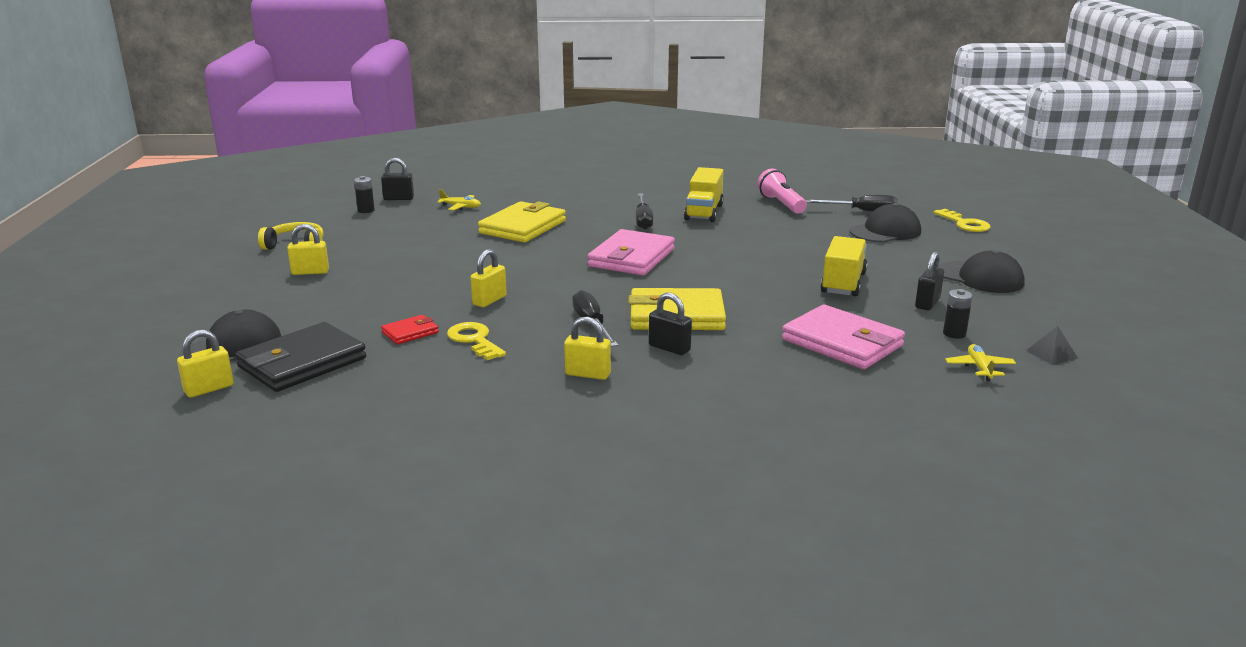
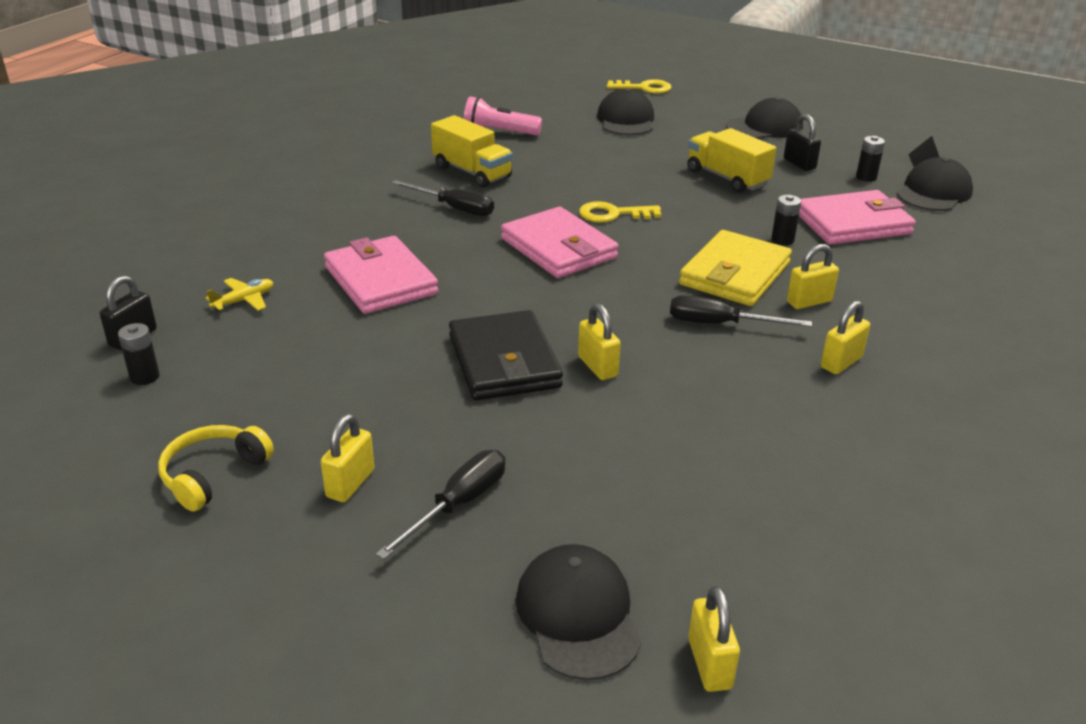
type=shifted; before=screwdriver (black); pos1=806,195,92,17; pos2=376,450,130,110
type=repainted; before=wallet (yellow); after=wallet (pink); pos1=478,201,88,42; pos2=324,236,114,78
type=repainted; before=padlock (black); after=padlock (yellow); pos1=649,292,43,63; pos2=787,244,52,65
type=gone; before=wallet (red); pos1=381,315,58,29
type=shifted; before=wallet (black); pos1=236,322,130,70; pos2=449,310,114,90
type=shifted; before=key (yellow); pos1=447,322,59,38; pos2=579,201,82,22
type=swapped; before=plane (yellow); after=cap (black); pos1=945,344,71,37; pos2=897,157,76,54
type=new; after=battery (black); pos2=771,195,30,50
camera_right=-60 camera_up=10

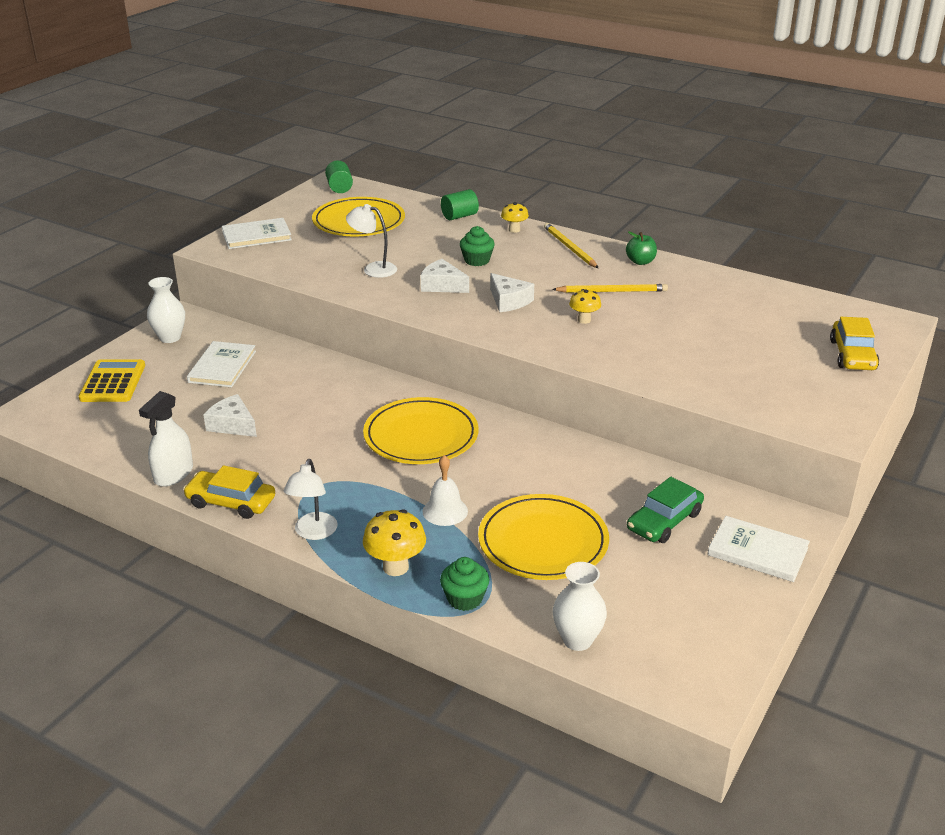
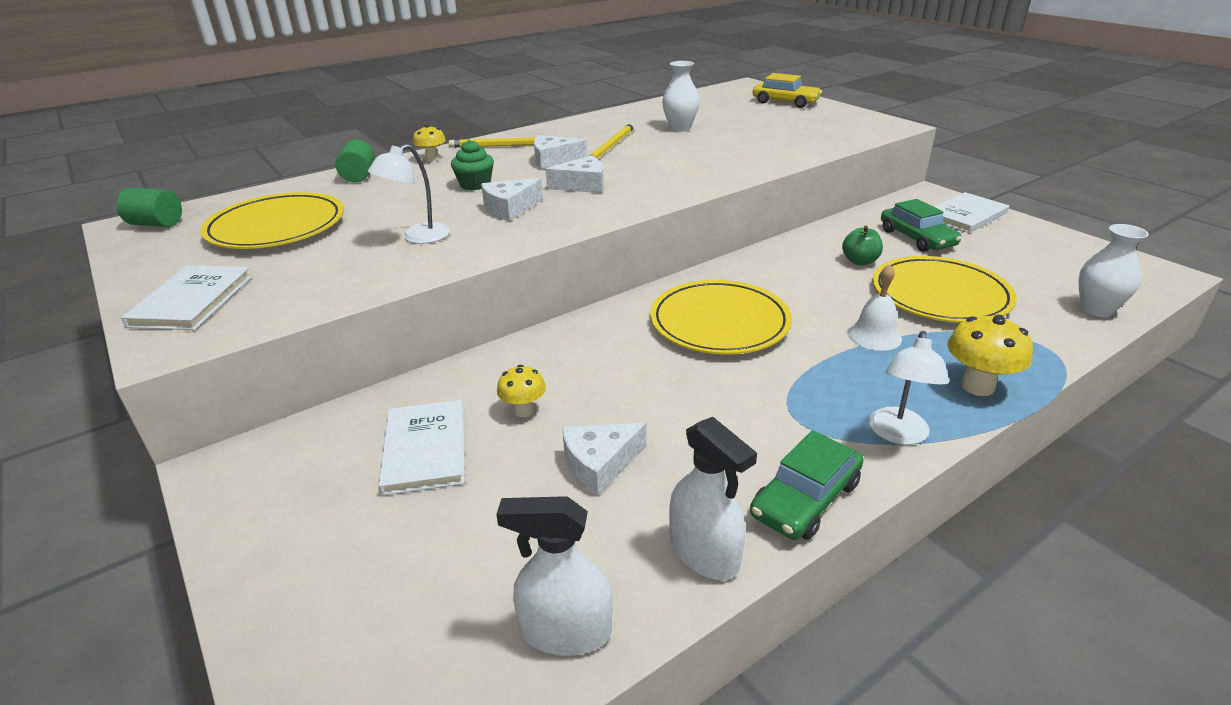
type=shifted; before=apple (green); pos1=626,231,31,34; pos2=842,225,41,40
type=shifted; before=vase (white); pos1=147,277,38,66; pos2=662,61,38,71
type=shifted; before=mushroom (yellow); pos1=569,289,32,35; pos2=497,365,49,52
type=rotated; before=book (white); pos1=187,341,69,46; pos2=378,400,87,96; turn=45
type=gone; before=calculator (yellow); pos1=79,359,66,43
type=rotated; before=lamp (white); pos1=284,459,54,81; pos2=869,331,80,114; turn=75
type=repainted; before=car (yellow); after=car (green); pos1=183,465,92,54; pos2=750,430,114,110
type=gone; before=cupcake (green); pos1=440,557,50,54
type=new; after=cheese (white); pos2=534,135,53,34
type=new; after=spray bottle (white); pos2=496,496,116,159
camera_right=-65 camera_up=0

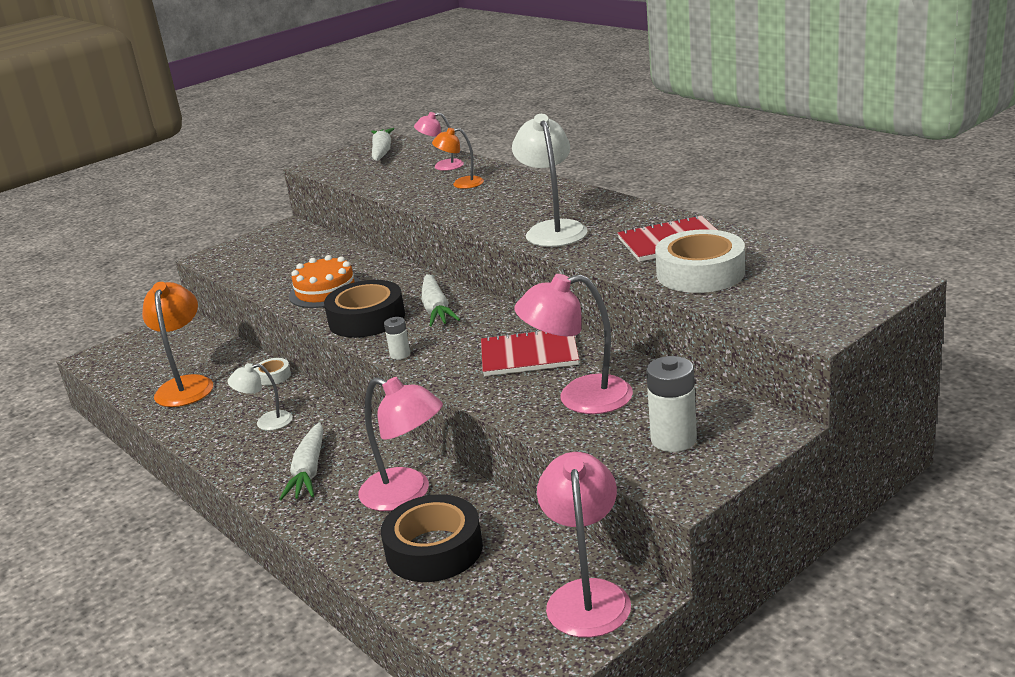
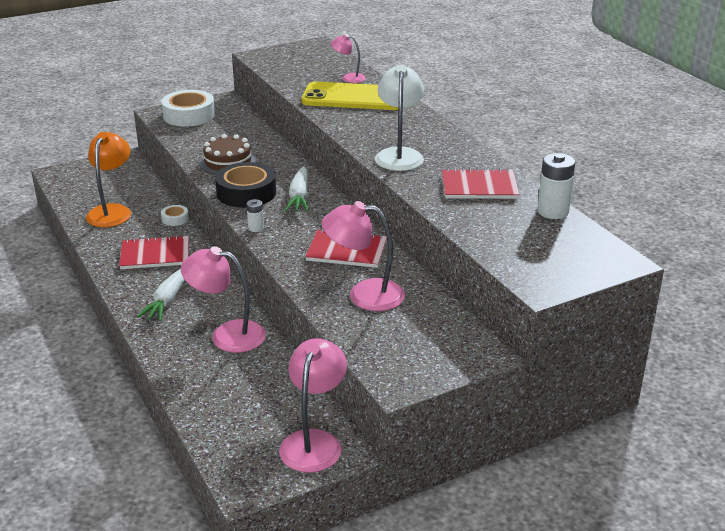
type=gone; before=carrot (white); pos1=371,128,23,33
type=swapped; before=lamp (orange); after=phone (yellow); pos1=432,128,52,61; pos2=302,82,96,28
type=shifted; before=tape (white); pos1=655,229,90,64; pos2=162,90,53,36
type=repainted; before=cake (orange); after=cake (brown); pos1=289,255,71,53; pos2=199,134,58,41
type=shifted; before=battery (white); pos1=646,356,51,96; pos2=537,153,38,66
type=swapped; before=lamp (white); after=notebook (red); pos1=228,363,65,68; pos2=119,235,70,34
type=rotated; before=lamp (pink); pos1=359,377,84,134; pos2=181,246,85,107; turn=150
type=gone; before=tape (black); pos1=381,494,102,88
camera_right=10 camera_up=5

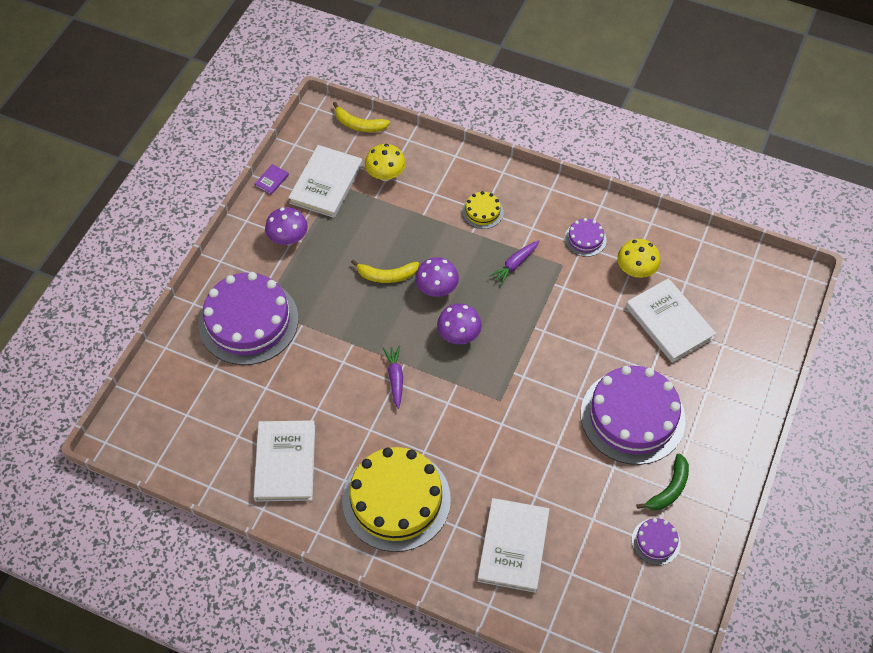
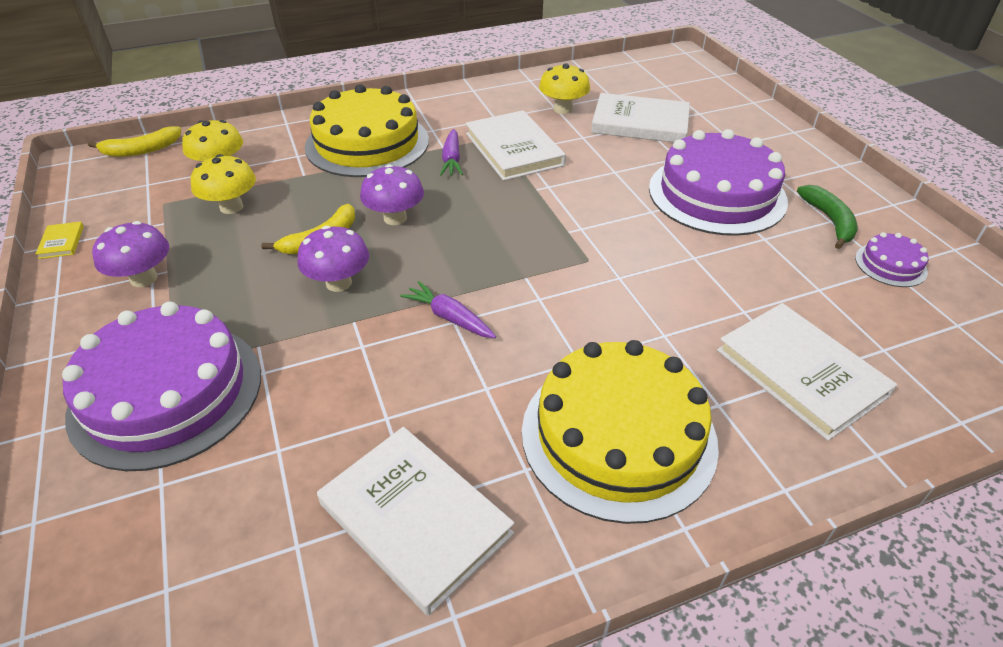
type=shifted; before=book (white); pos1=288,145,75,73; pos2=466,110,100,71
type=repainted; before=book (purple); after=book (yellow); pos1=255,164,34,31; pos2=36,222,48,37
type=scaled; before=cake (yellow); pos1=462,191,42,38; pos2=305,84,124,93; scale=2.27
type=gone; before=cake (purple); pos1=564,218,43,39
type=shifted; before=mushroom (purple); pos1=437,304,45,40; pos2=297,226,72,66
type=new; after=mushroom (yellow); pos2=191,154,65,60
camera_right=-45 camera_up=-15

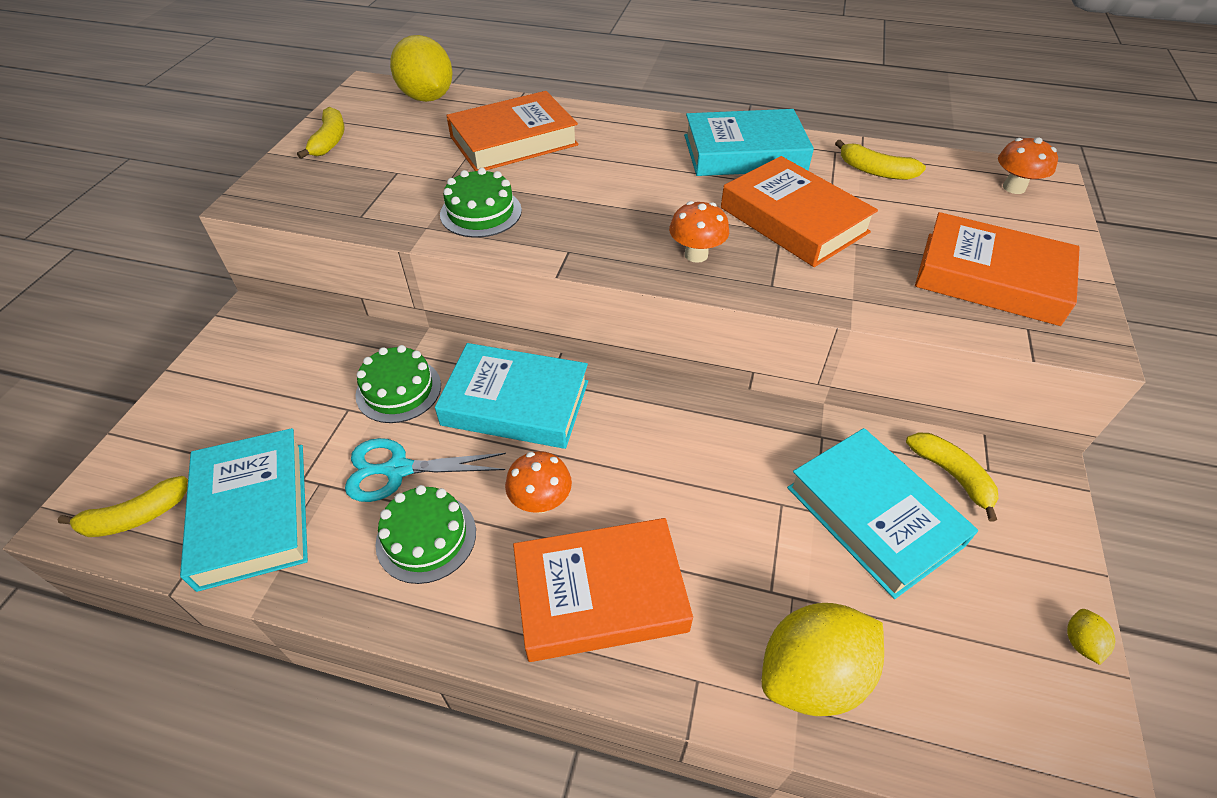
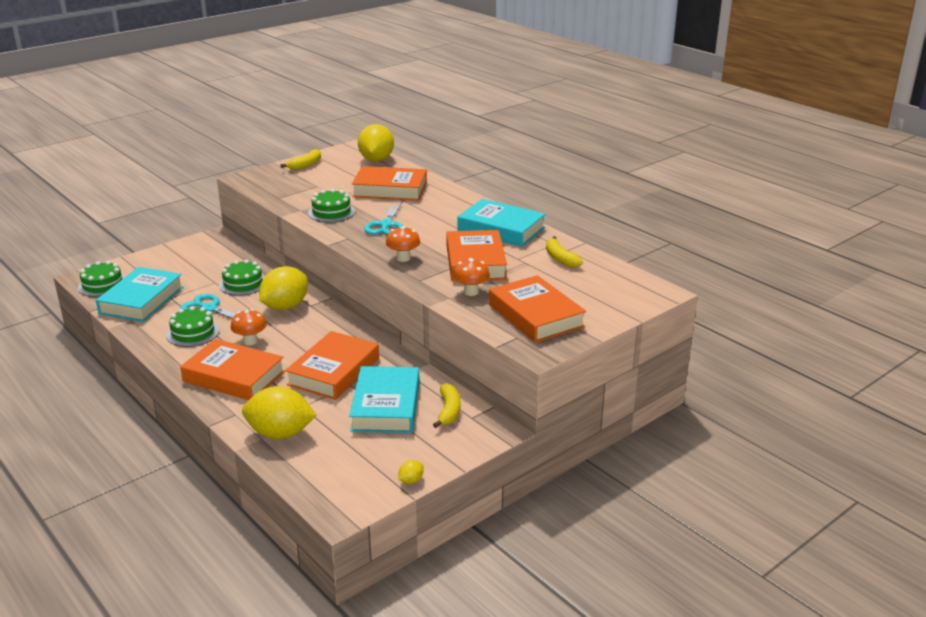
type=shifted; before=mushroom (orange); pos1=998,137,60,57; pos2=453,258,37,38
type=swapped; before=book (turquoise); after=lemon (yellow); pos1=435,343,153,106; pos2=259,266,49,44
type=swapped; before=banana (yellow); after=cake (green); pos1=57,476,131,61; pos2=78,261,47,36
type=new; after=scissors (turquoise); pos2=364,201,39,34
type=new; after=book (orange); pos2=285,331,94,69
camera_right=35 camera_up=-20

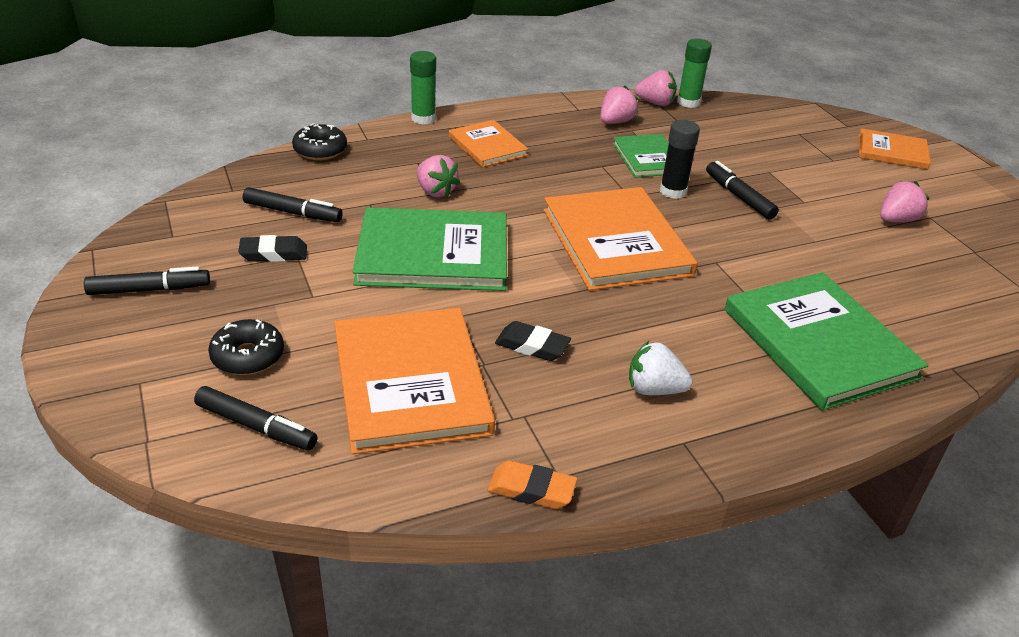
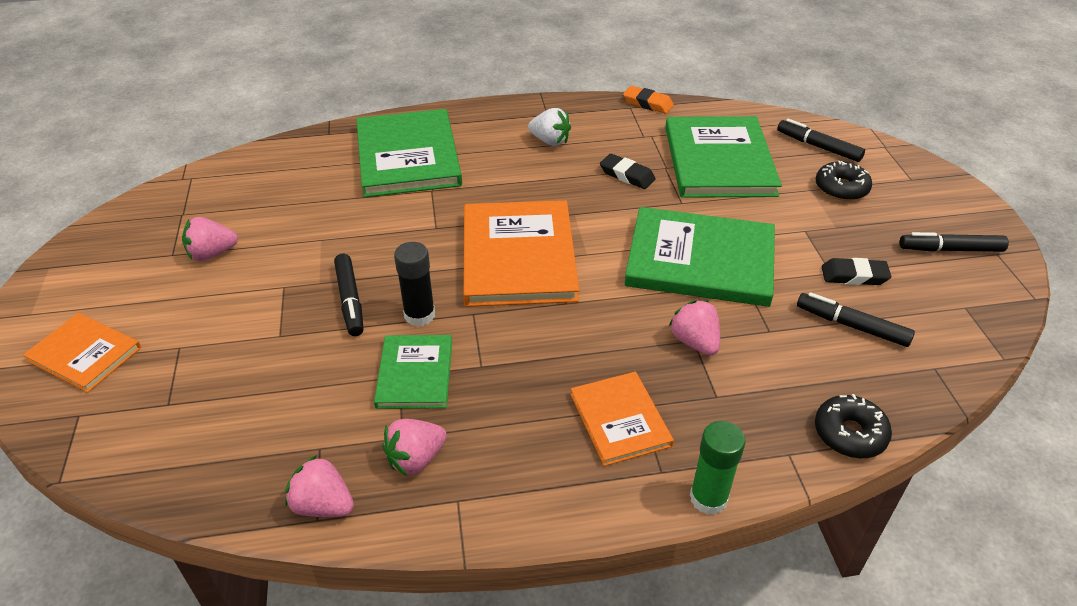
type=gone; before=glue stick (green); pos1=677,39,35,69
type=repainted; before=book (orange); after=book (green); pos1=334,308,161,146; pos2=665,116,117,82
camera_right=-165 camera_up=5

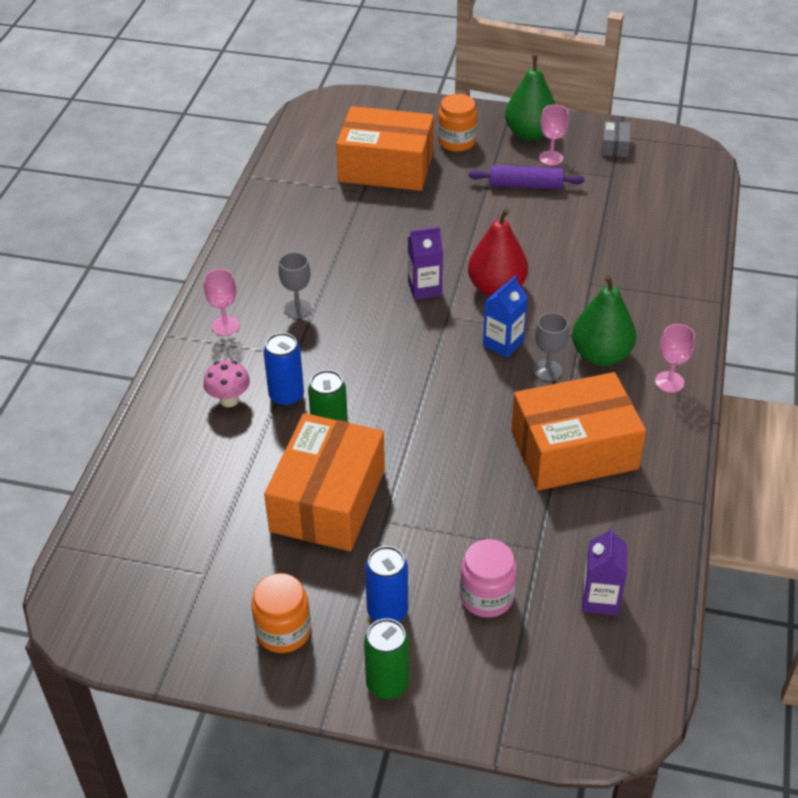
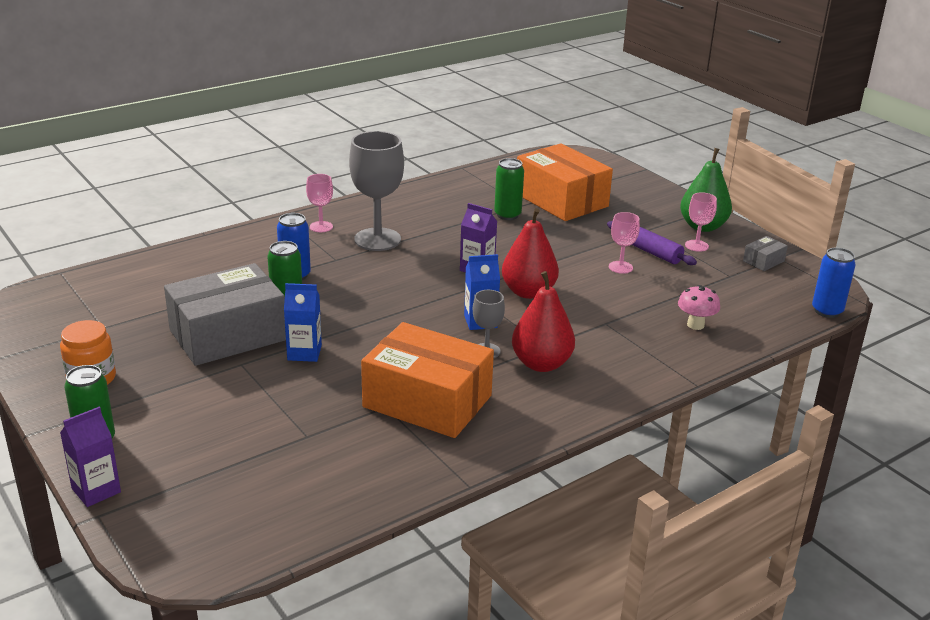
type=gone; before=jar (orange); pos1=438,94,39,58
type=scaled; before=goblet (grey); pos1=279,252,33,66; pos2=349,131,55,120; scale=1.98
type=repainted; before=pear (green); after=pear (red); pos1=572,275,64,91; pos2=512,271,63,101
type=shifted; before=goblet (pink); pos1=655,324,40,69; pos2=609,212,31,62
type=shifted; before=mushroom (pink); pos1=203,360,47,47; pos2=678,285,42,45
type=repainted; before=box (orange); after=box (grey); pos1=264,413,121,138; pos2=164,263,122,103
type=shifted; before=carton (purple); pos1=582,526,45,90; pos2=60,407,61,100
type=gone; before=jar (pink); pos1=460,539,57,79
type=shifted; before=can (blue); pos1=365,546,43,76; pos2=812,248,44,70
type=new; after=can (green); pos2=494,158,30,62
type=new; after=carton (blue); pos2=284,283,38,79
camera_right=40 camera_up=-15

